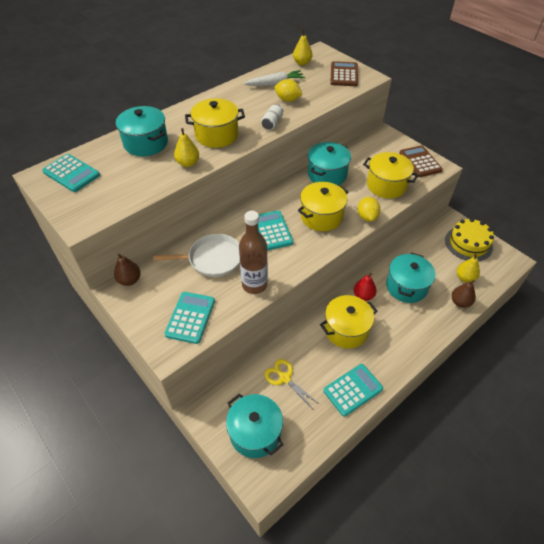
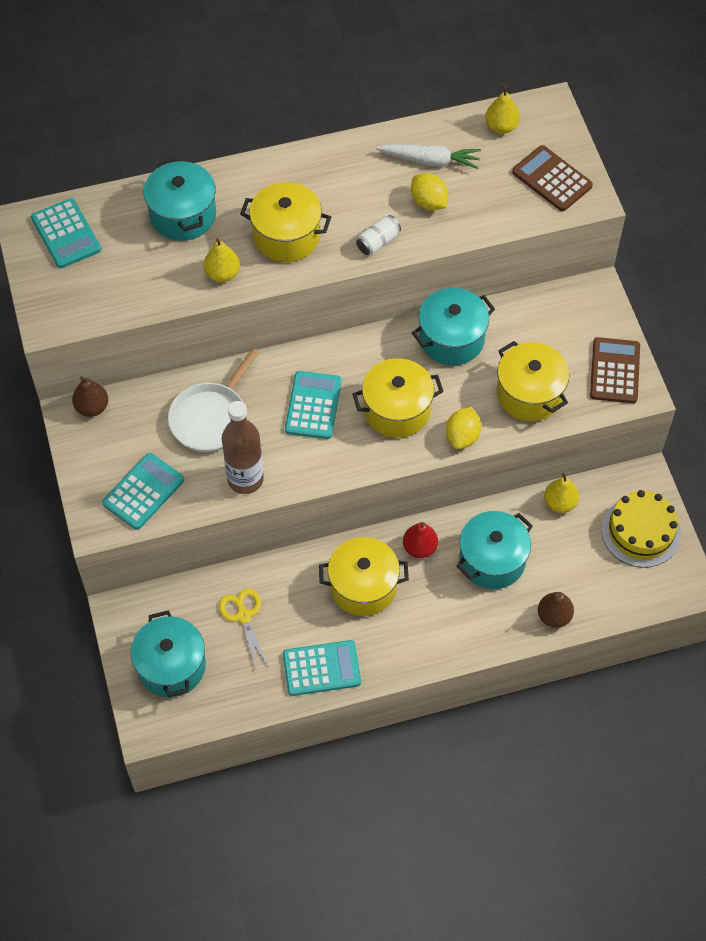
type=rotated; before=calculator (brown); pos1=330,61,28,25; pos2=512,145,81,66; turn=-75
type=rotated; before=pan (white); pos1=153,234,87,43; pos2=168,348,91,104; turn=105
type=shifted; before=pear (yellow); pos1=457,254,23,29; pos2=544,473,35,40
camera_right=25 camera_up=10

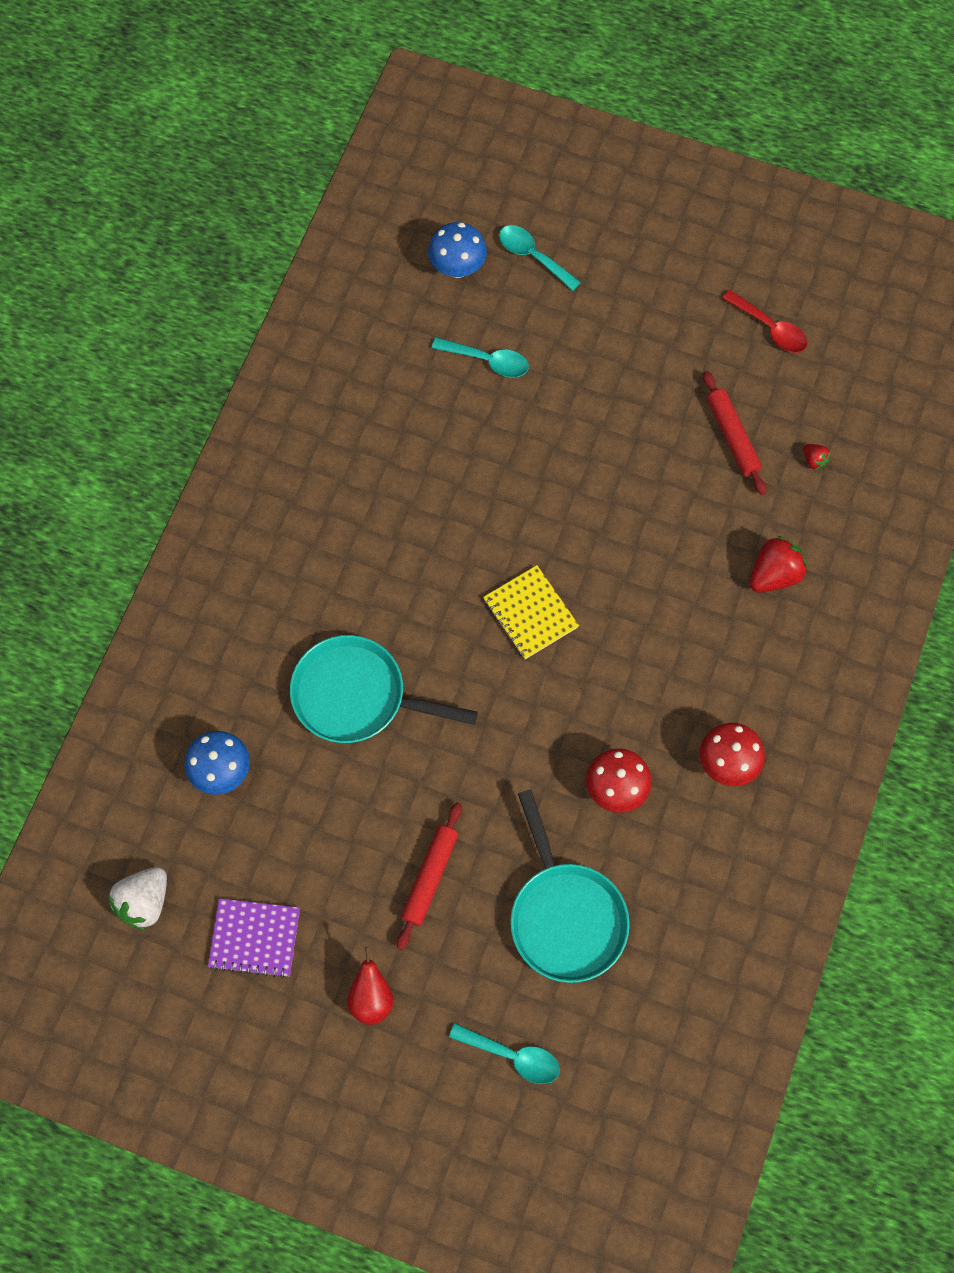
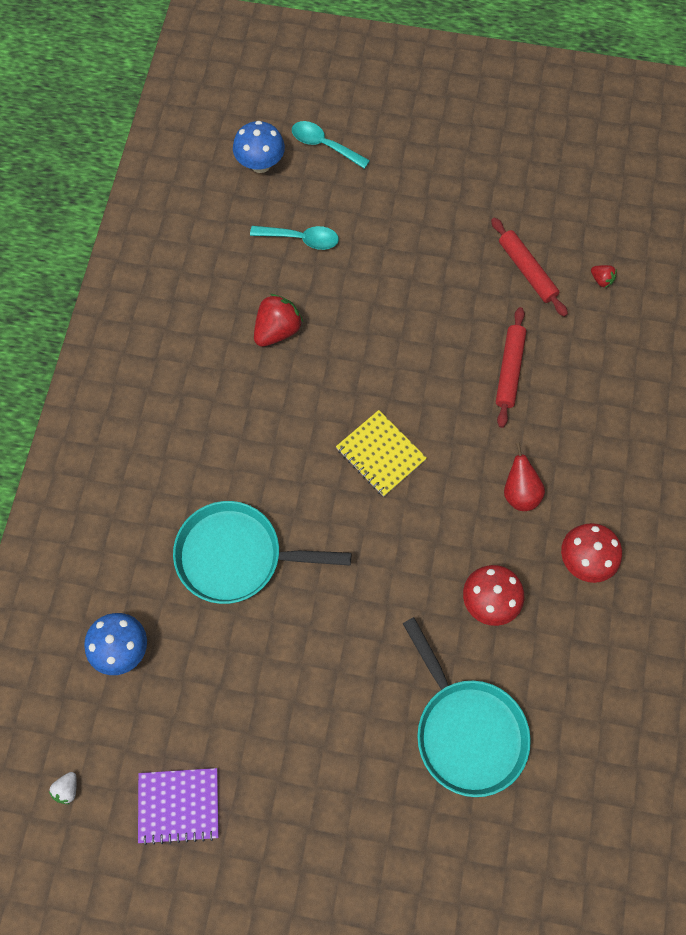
type=gone; before=spoon (red); pos1=722,290,86,63
type=shifted; before=strawberry (red); pos1=750,536,57,57; pos2=254,294,49,53
type=shifted; before=rolling pin (red); pos1=397,803,65,147; pos2=496,307,30,121
type=scaled; before=strawberry (white); pos1=108,867,59,63; pos2=49,772,28,32; scale=0.5
type=shifted; before=pear (red); pos1=347,947,47,78; pos2=504,443,41,68
type=gone; before=spoon (turquoise); pos1=449,1023,111,61
camera_right=-10 camera_up=0

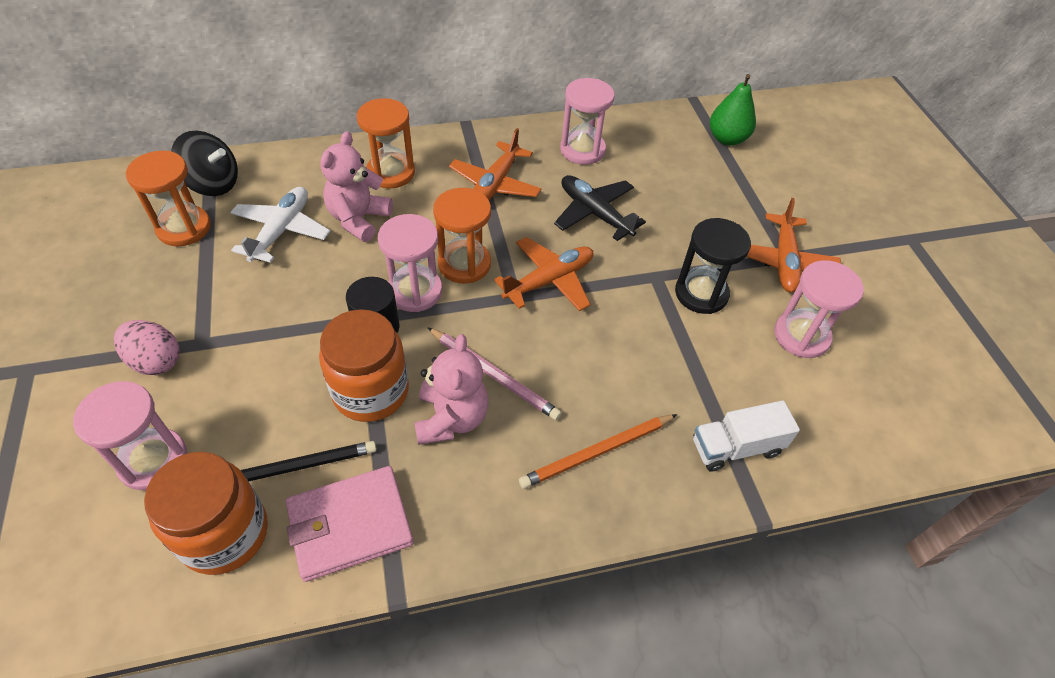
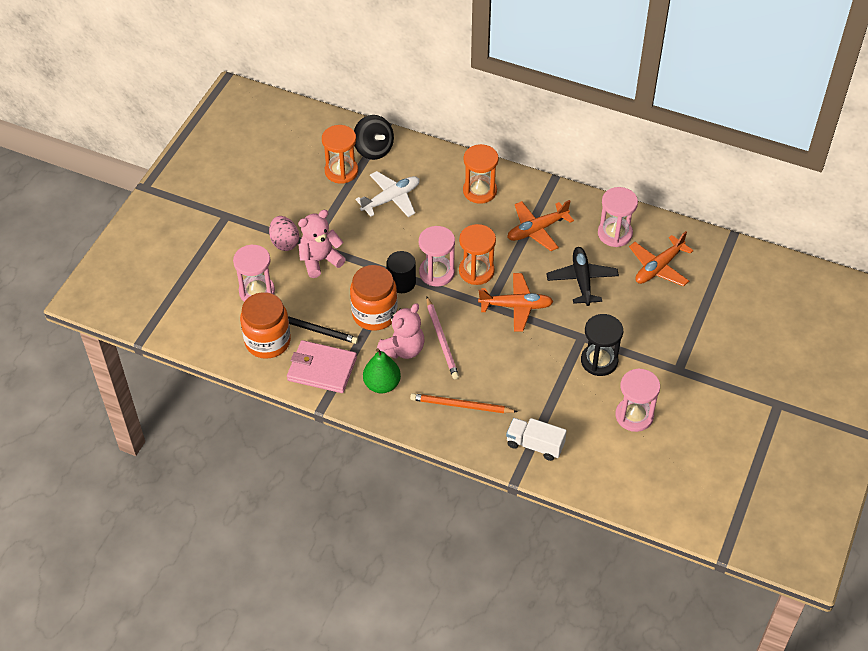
type=shifted; before=pear (green); pos1=710,74,46,72; pos2=363,348,38,45
type=shifted; before=teddy bear (pink); pos1=320,131,73,111; pos2=298,210,48,68
type=shifted; before=plane (orange); pos1=746,198,95,94; pos2=629,231,65,55
camera_right=40 camera_up=0

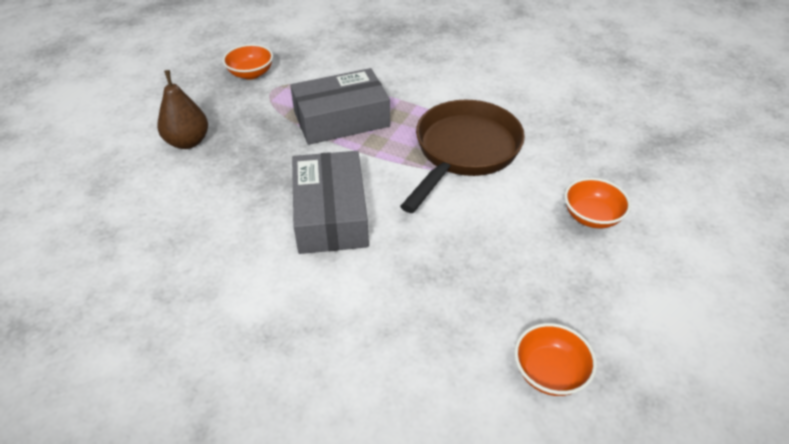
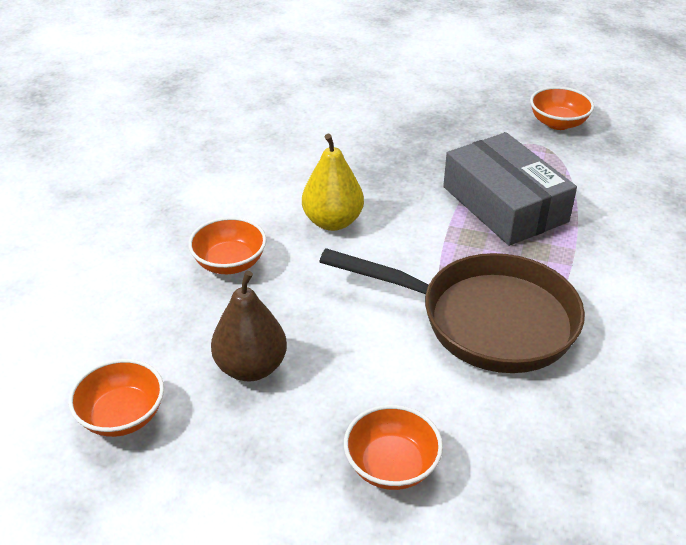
type=shifted; before=pear (brown); pos1=157,70,51,79; pos2=211,271,76,111
type=swapped; before=box (grey); after=pear (yellow); pos1=292,151,77,103; pos2=302,134,62,97
type=new; after=bowl (orange); pos2=188,217,79,57
camera_right=80 camera_up=-5

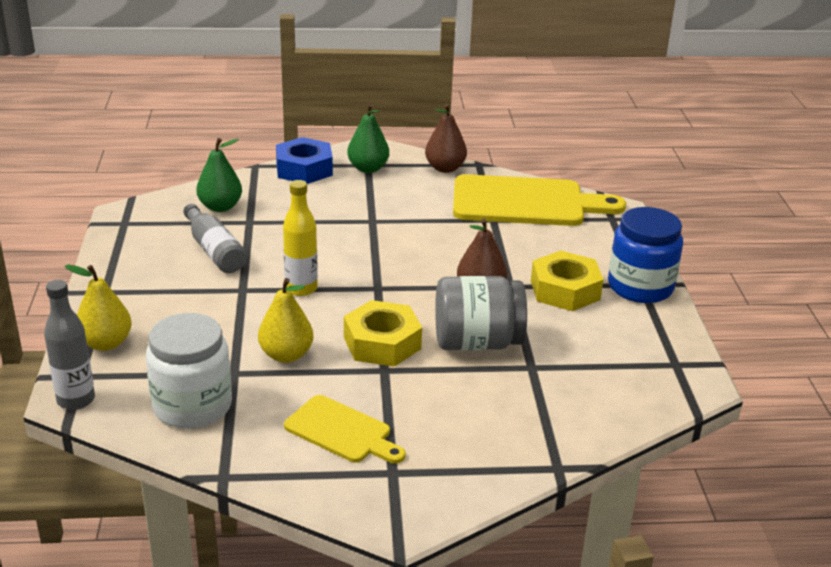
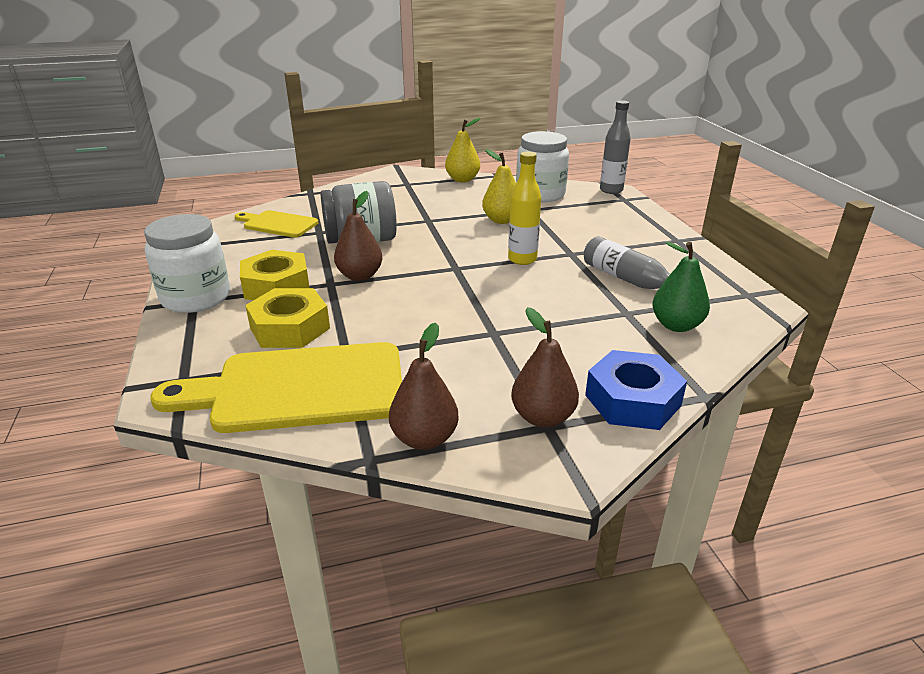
type=repainted; before=pear (green); after=pear (brown); pos1=347,104,42,69; pos2=511,307,68,120
type=repainted; before=jar (blue); after=jar (white); pos1=608,207,75,96; pos2=144,214,86,99
type=shifted; before=pear (yellow); pos1=65,264,67,87; pos2=445,118,35,64
type=shifted; before=nut (yellow); pos1=344,300,78,67; pos2=245,288,85,60
type=shifted; before=cutting board (yellow); pos1=284,395,122,69; pos2=235,210,83,27
camera_right=170 camera_up=0

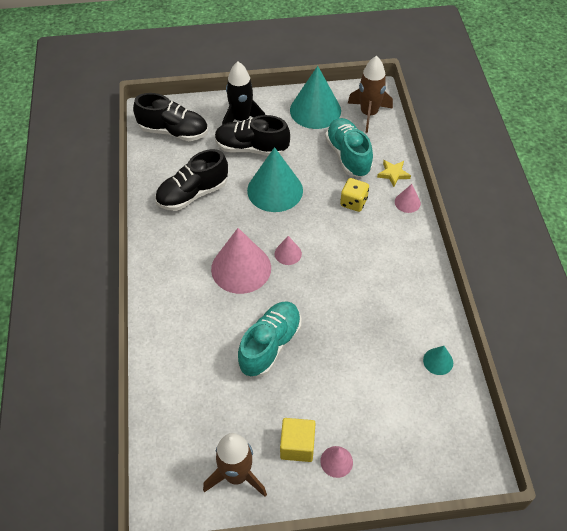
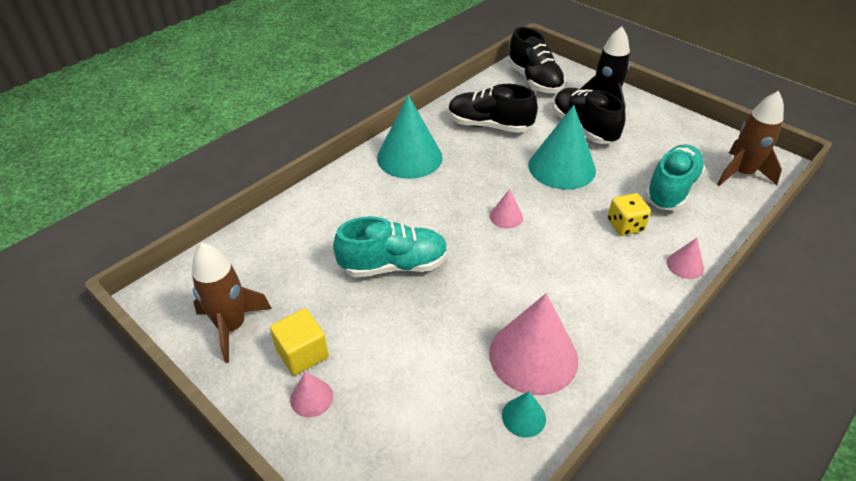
type=shifted; before=cone (turquoise); pos1=290,66,51,63; pos2=377,95,66,84
type=gone; before=star (yellow); pos1=377,160,34,27
type=shifted; before=cone (pink); pos1=211,228,60,66; pos2=489,293,89,102
camera_right=50 camera_up=-10

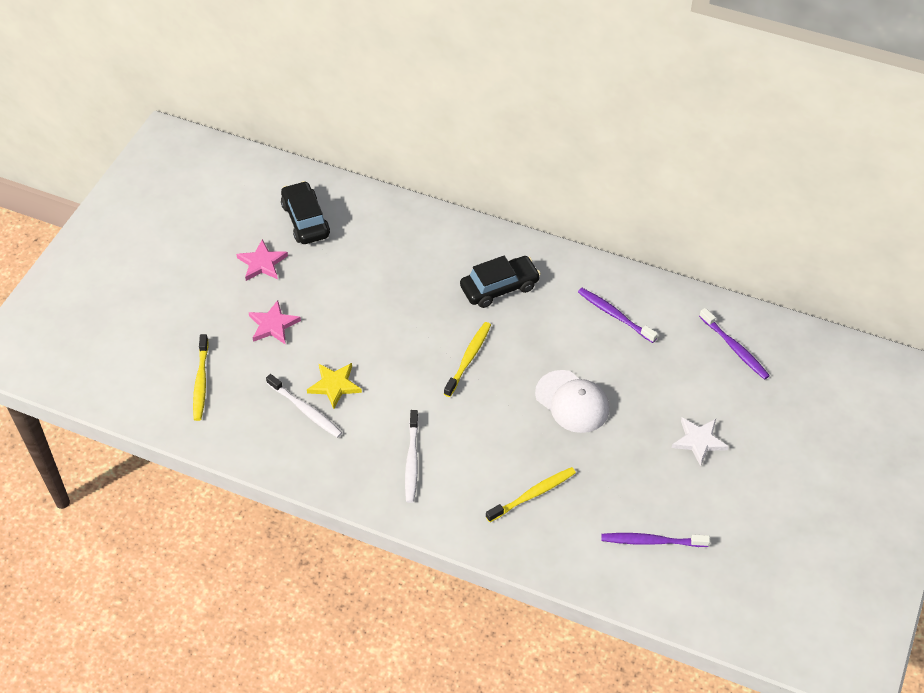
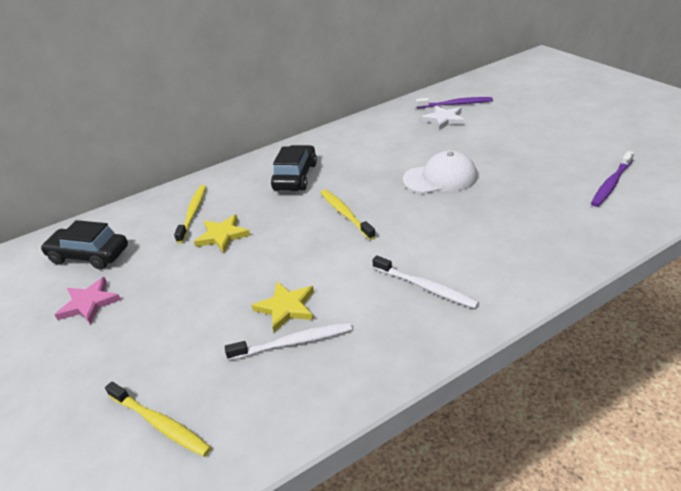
type=gone; before=toothbrush (purple); pos1=578,288,80,55
type=gone; before=star (pink); pos1=248,300,53,45
type=shifted; before=star (white); pos1=672,417,57,49; pos2=421,106,44,24
type=shifted; before=toothbrush (yellow); pos1=486,467,90,55; pos2=174,185,32,58
type=new; after=star (yellow); pos2=194,214,56,39
camera_right=-50 camera_up=-15

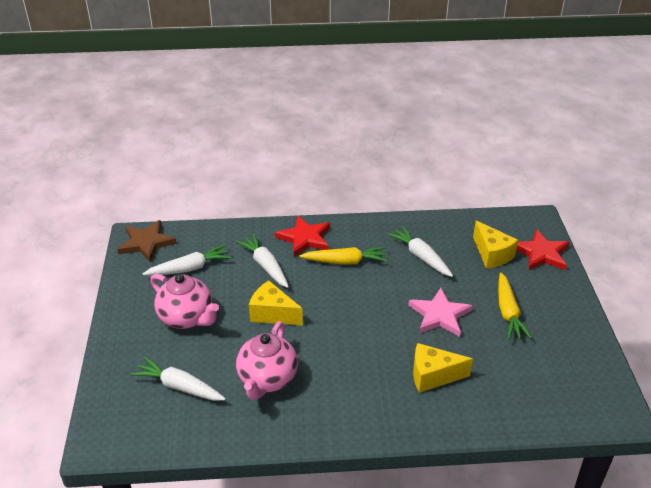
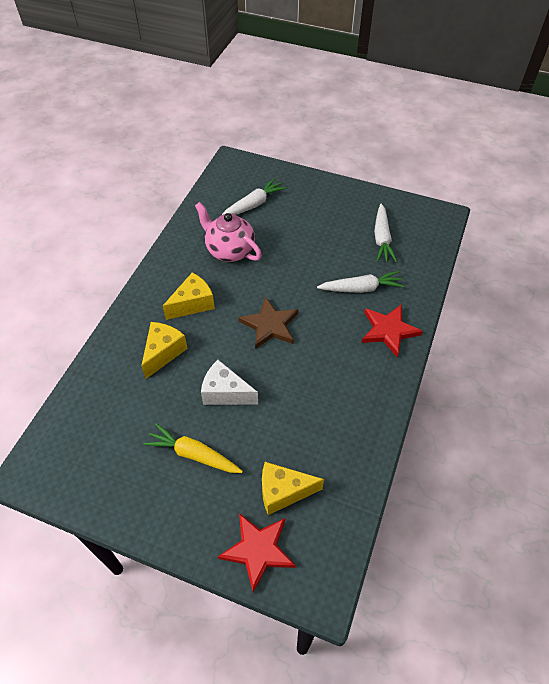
type=shifted; before=star (brown); pos1=117,220,60,42; pos2=238,297,60,52
type=gone; before=carrot (white); pos1=387,226,66,51
type=gone; before=carrot (yellow); pos1=300,247,88,18
type=gone; before=teapot (pink); pos1=150,274,69,55
type=shifted; before=cheese (yellow); pos1=249,281,54,45; pos2=163,272,52,48
type=swapped; before=star (pink); after=cheese (white); pos1=408,288,65,49; pos2=201,360,57,45
camera_right=115 camera_up=15

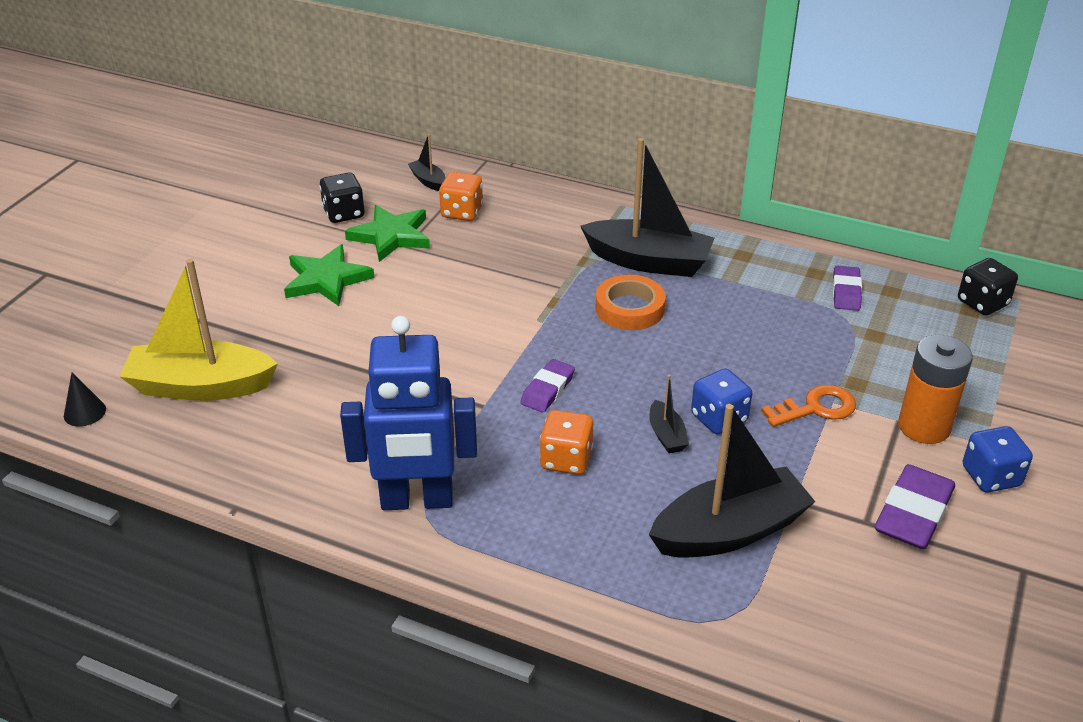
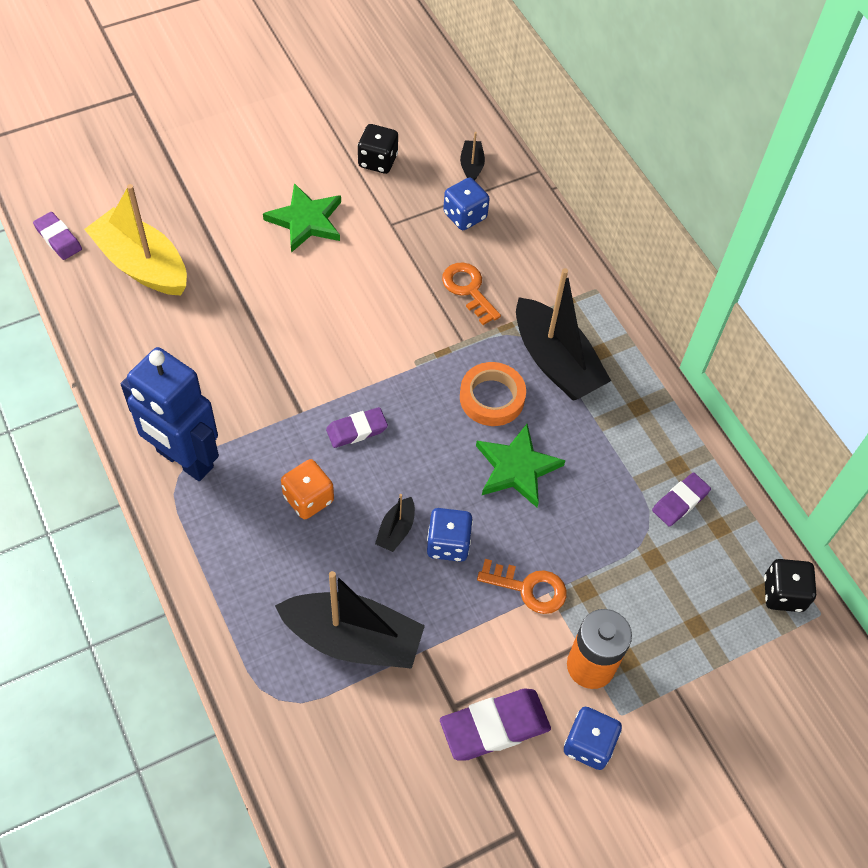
type=repainted; before=dice (orange); after=dice (blue); pos1=439,172,44,49; pos2=443,178,47,52
type=shifted; before=star (green); pos1=345,205,85,57; pos2=476,424,90,83
type=swapped; before=cone (black); after=eraser (purple); pos1=64,373,42,54; pos2=33,212,49,48
type=new; after=key (orange); pos2=442,262,59,63
camera_right=35 camera_up=20

